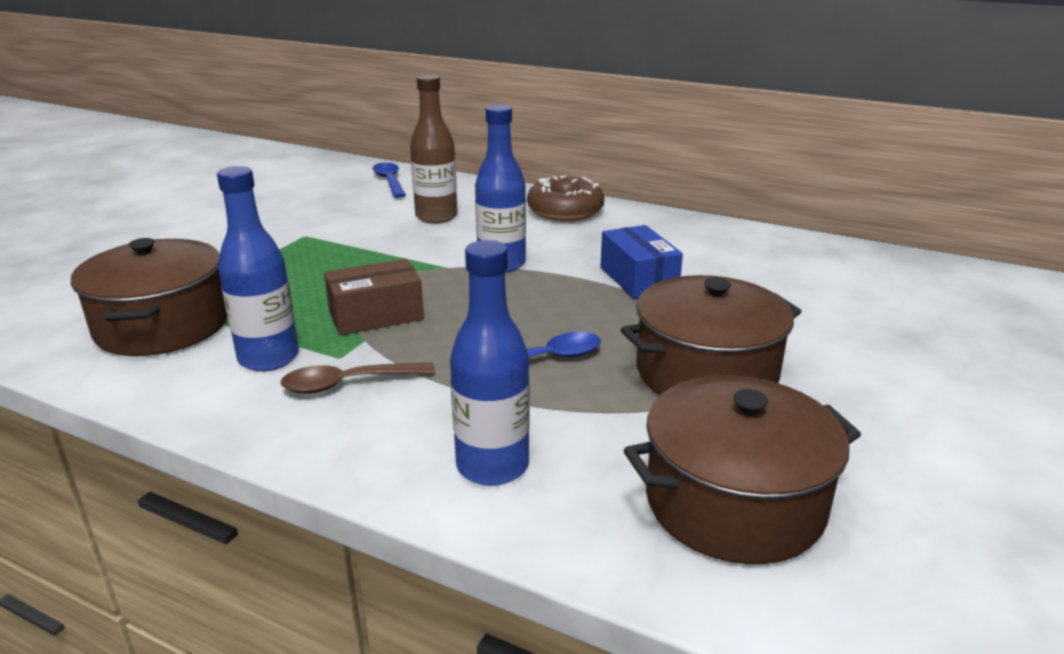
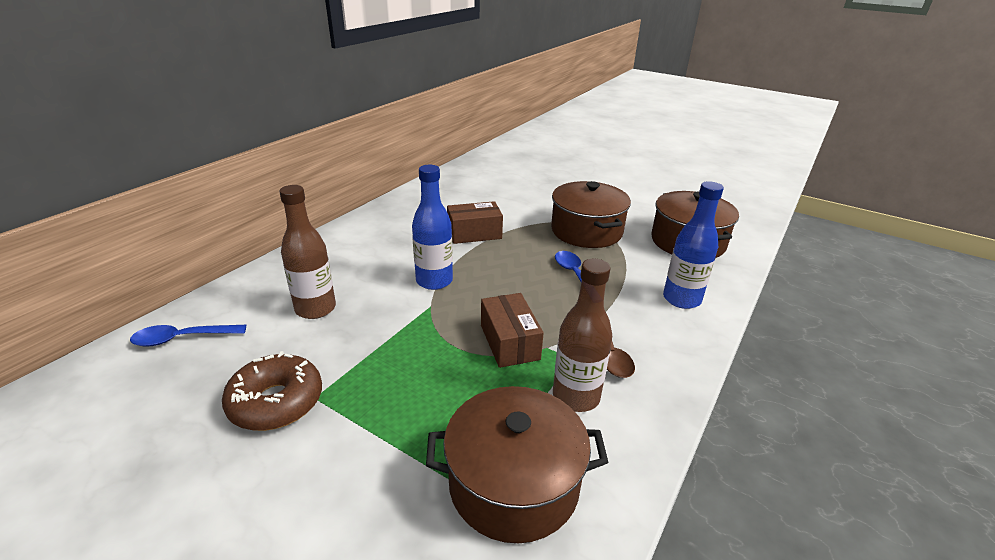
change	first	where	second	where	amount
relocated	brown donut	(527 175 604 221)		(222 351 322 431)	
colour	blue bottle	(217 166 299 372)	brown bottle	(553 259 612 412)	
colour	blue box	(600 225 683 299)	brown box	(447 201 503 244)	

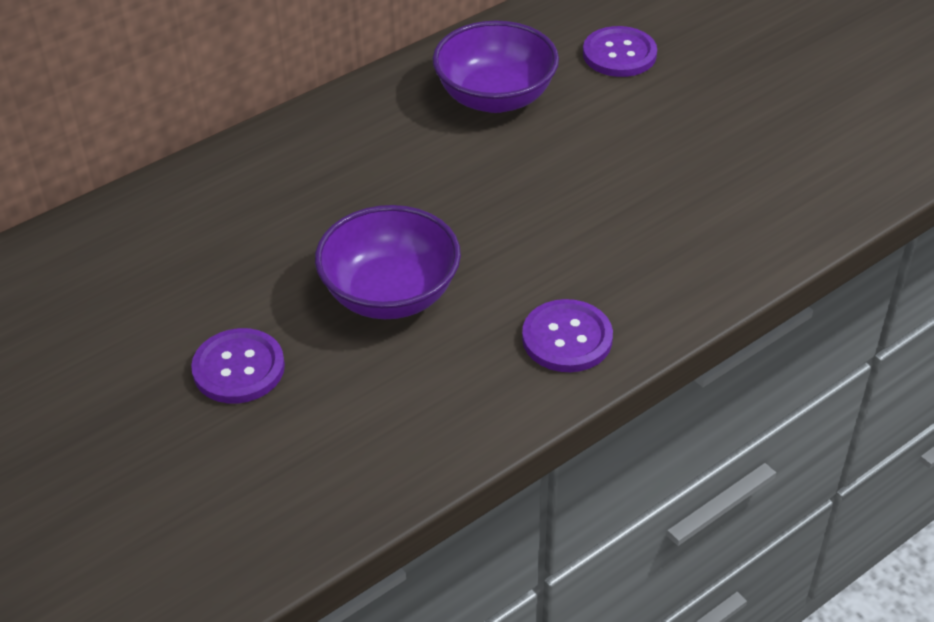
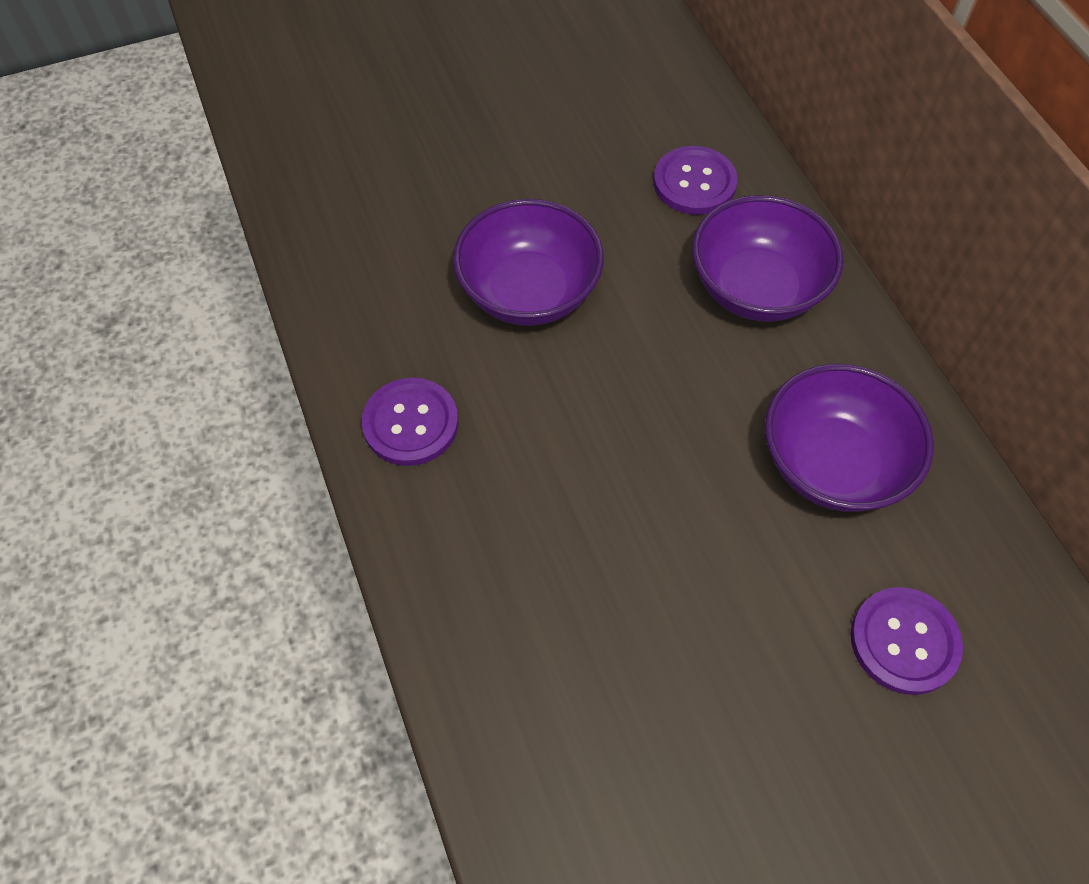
change	first	where	second	where	amount
appeared			purple bowl	(692 195 843 322)	
relocated	purple button	(191 328 285 404)		(654 146 738 215)	

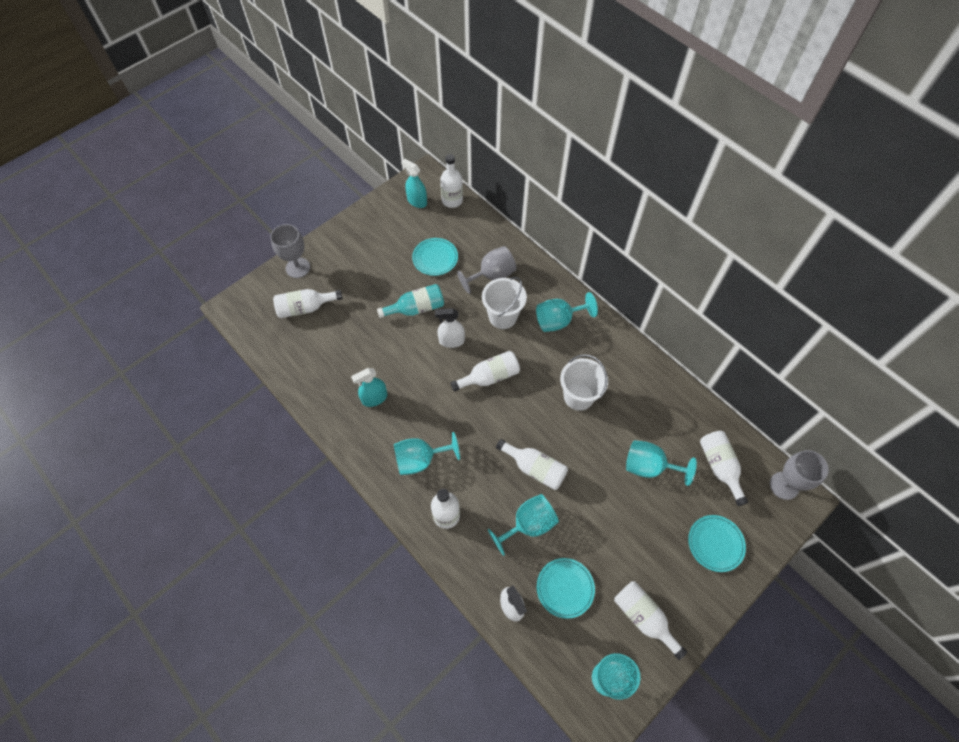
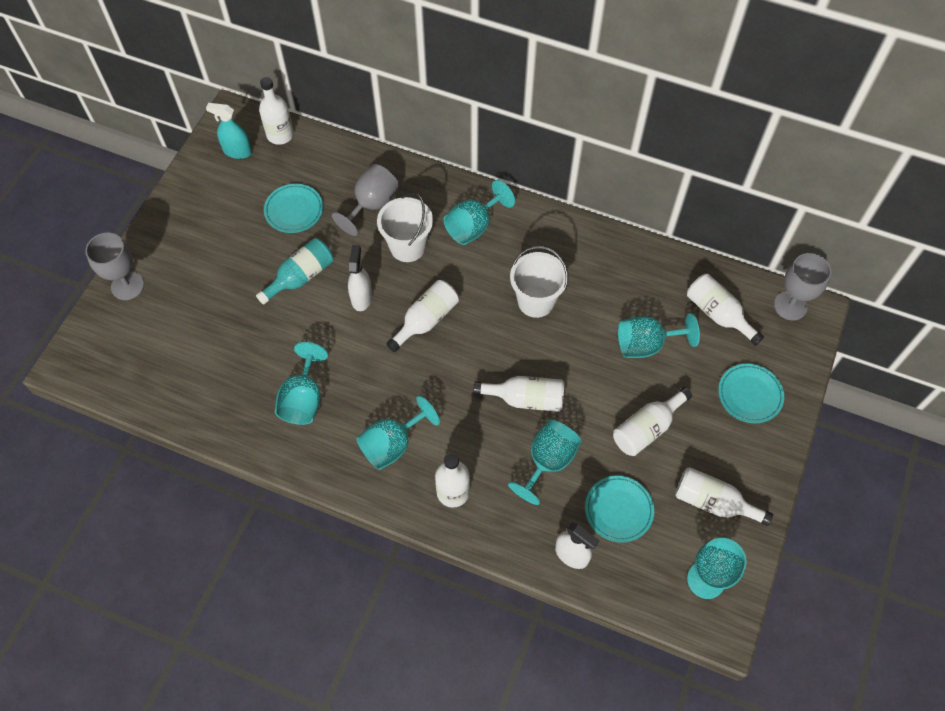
change	first	where	second	where	amount
relocated	white bottle	(273 289 343 318)		(613 387 692 456)	
exchanged	turquoise spray bottle	(351 368 387 407)	turquoise goblet	(275 342 328 425)	
spun	white spray bottle	(435 308 465 348)		(348 245 372 311)	120 degrees clockwise

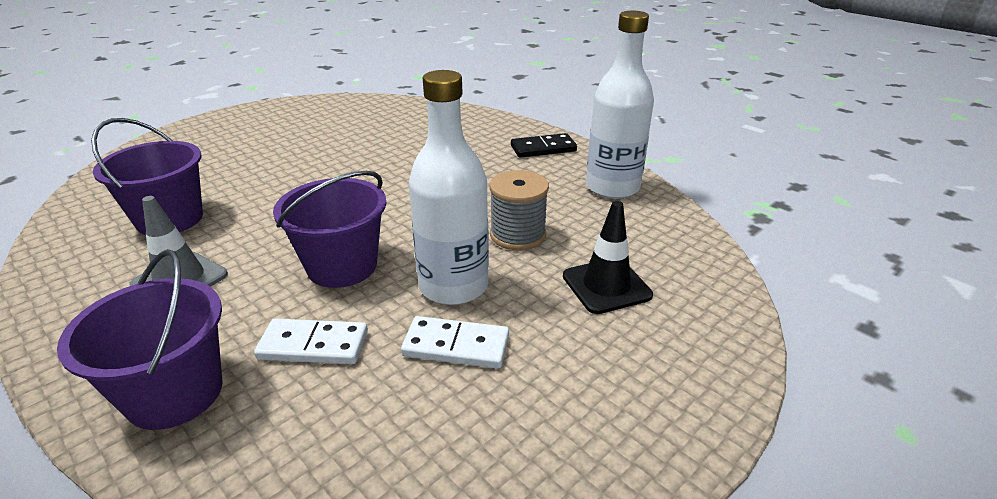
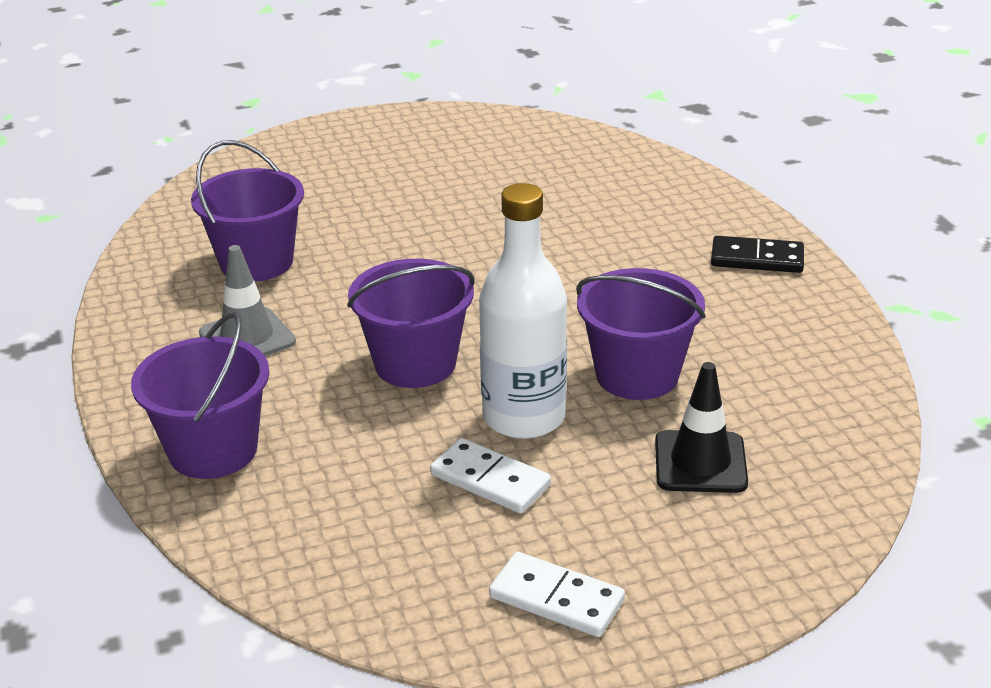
change	first	where	second	where	amount
missing	white bottle	(586 11 654 199)			
relocated	white domino	(254 319 368 364)		(489 552 625 637)	
exchanged	grey spool	(490 170 549 250)	purple bucket	(576 268 706 400)	

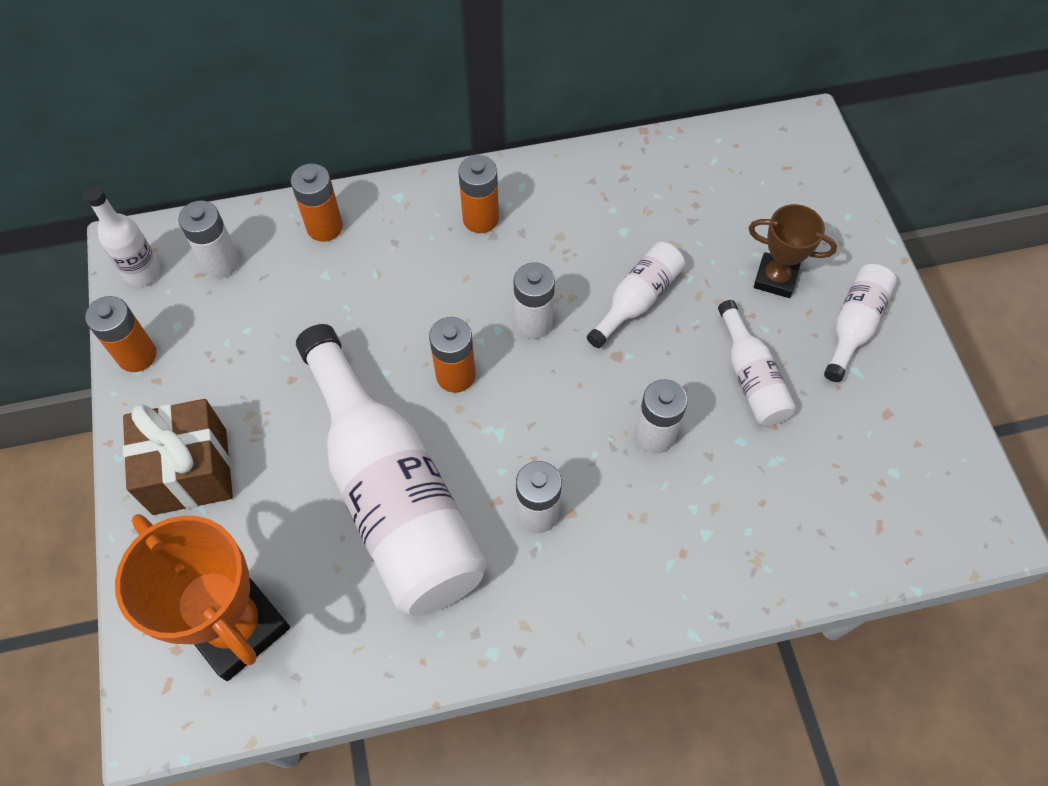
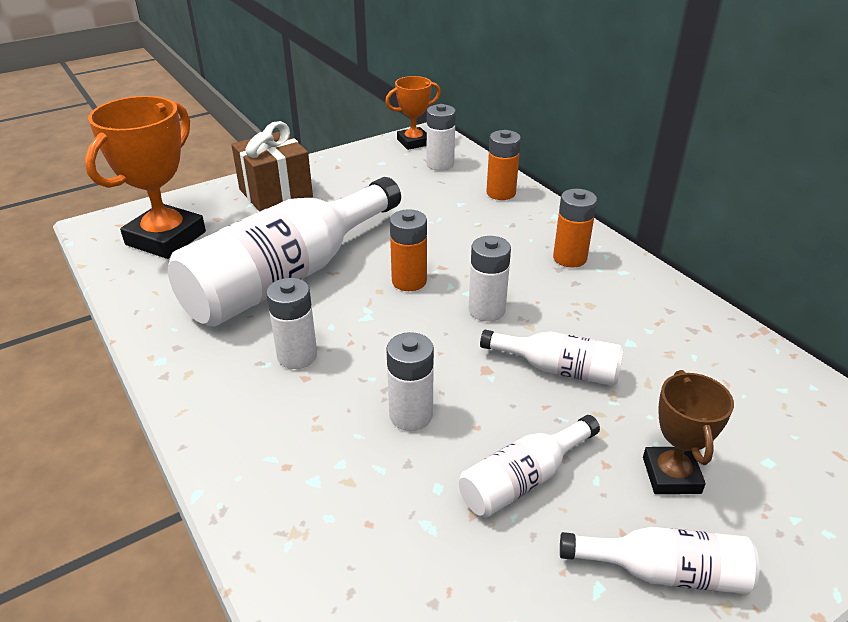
change	first	where	second	where	amount
missing	orange battery	(85 296 157 372)			
exchanged	white bottle	(83 185 161 286)	orange trophy	(385 76 441 150)	

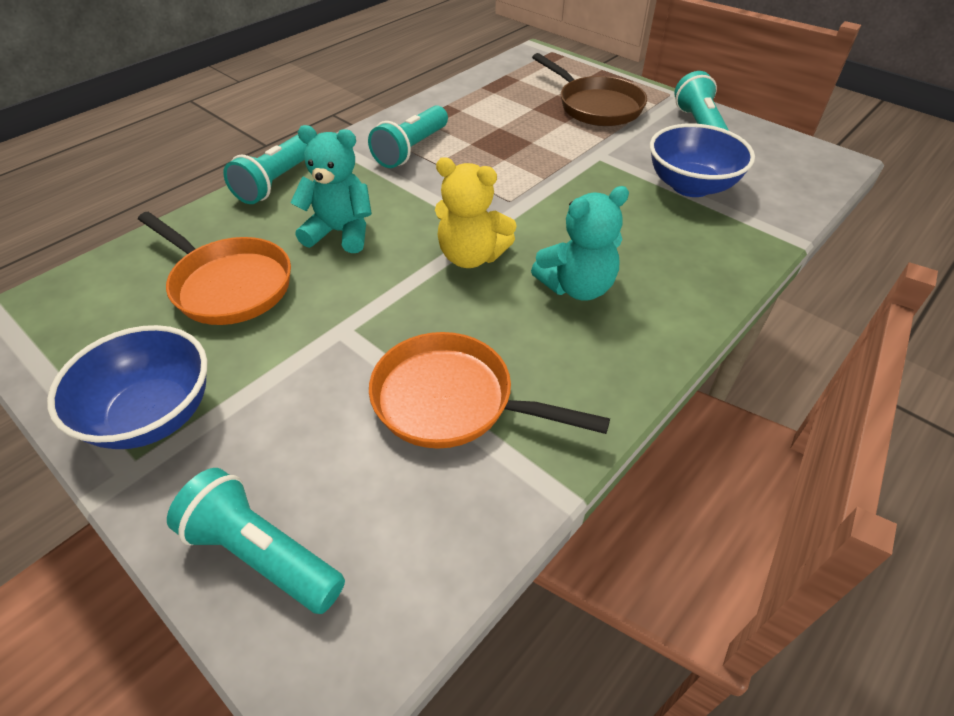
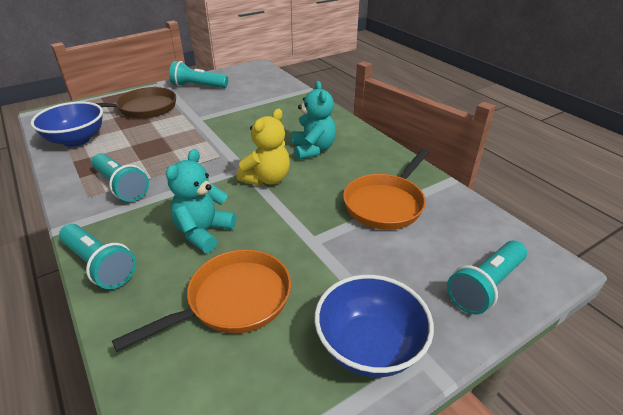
change	first	where	second	where	amount
relocated	blue bowl	(650 123 755 197)		(31 101 103 147)	

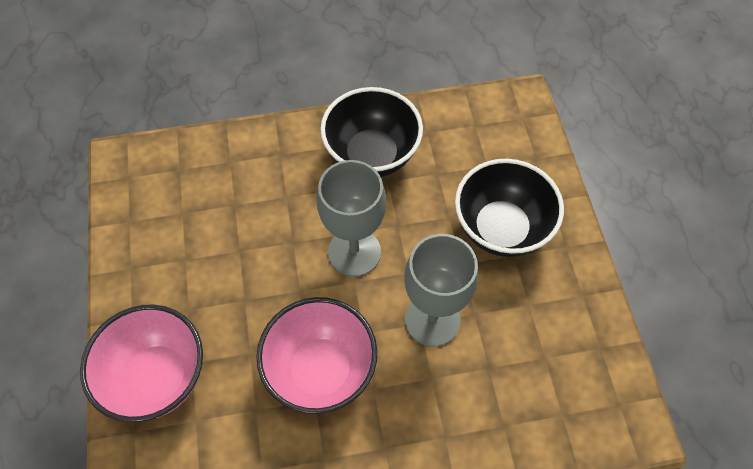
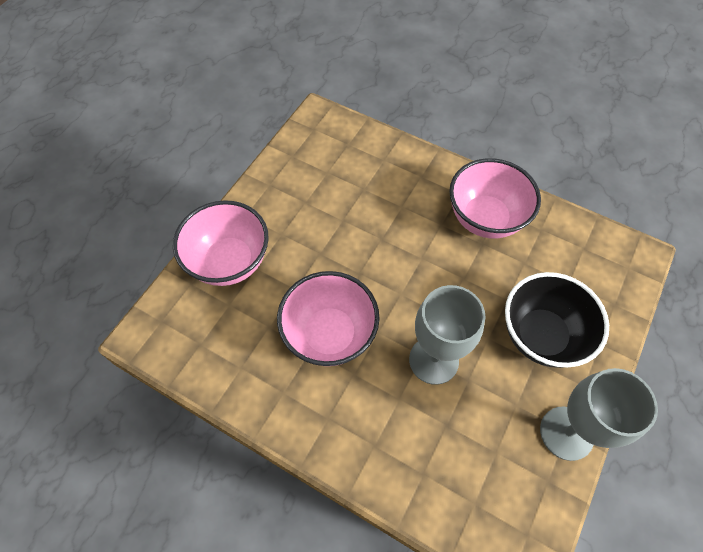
change	first	where	second	where	amount
relocated	grey goblet	(317 160 386 277)		(540 368 658 461)	
colour	black bowl	(320 87 423 177)	pink bowl	(449 158 541 238)	

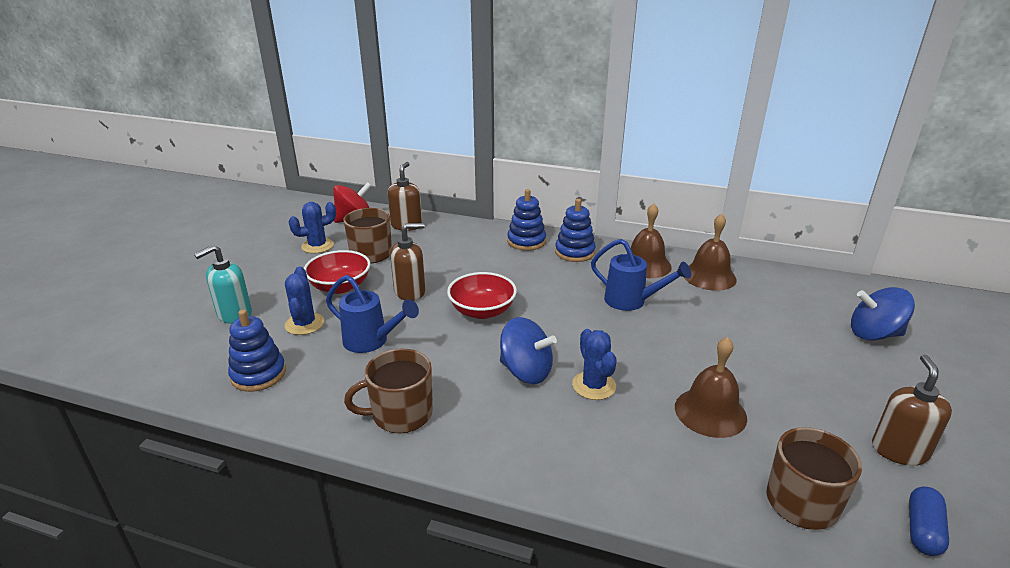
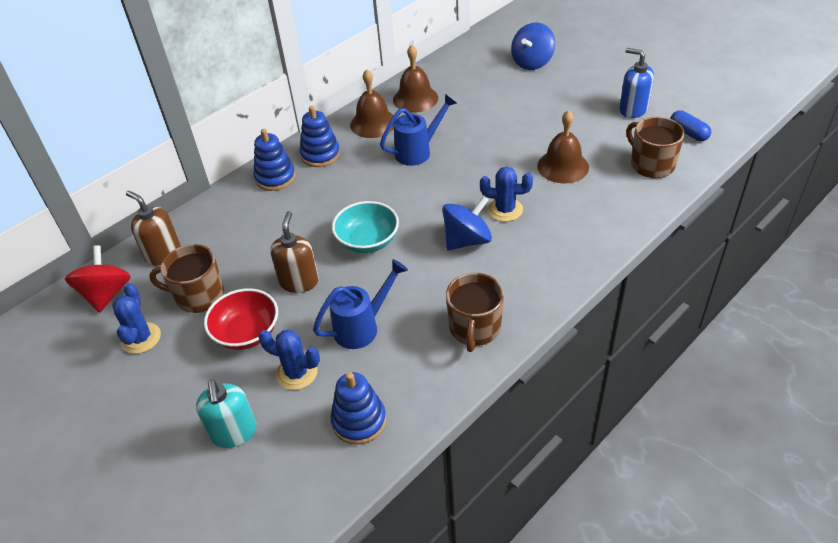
change	first	where	second	where	amount
colour	red bowl	(447 272 517 319)	turquoise bowl	(332 201 399 253)	
colour	brown soap dispenser	(872 354 952 466)	blue soap dispenser	(619 48 654 118)	

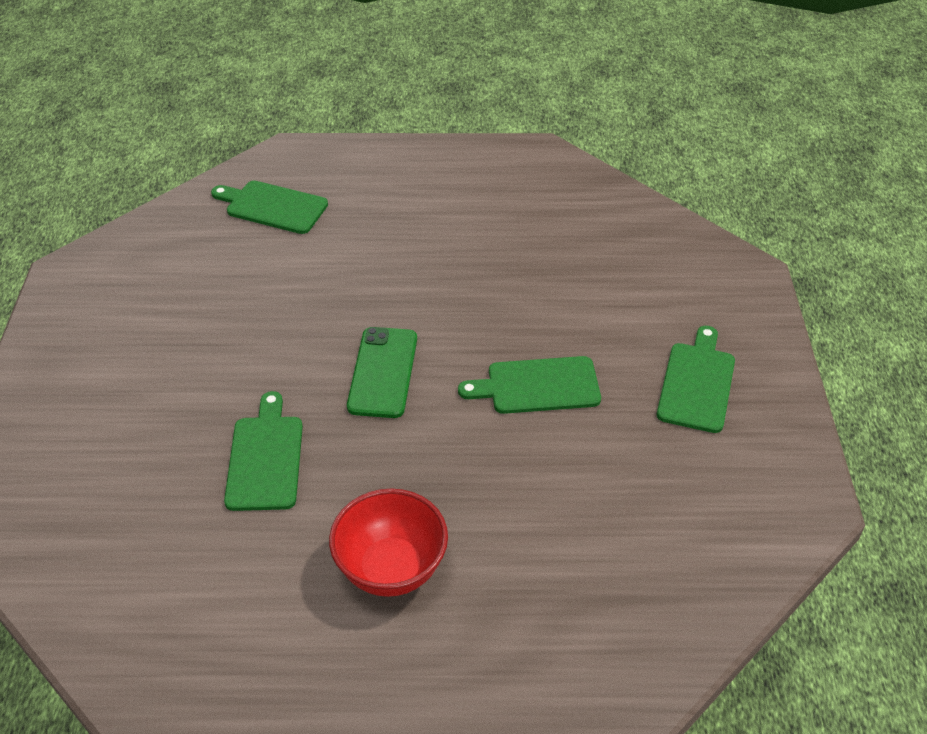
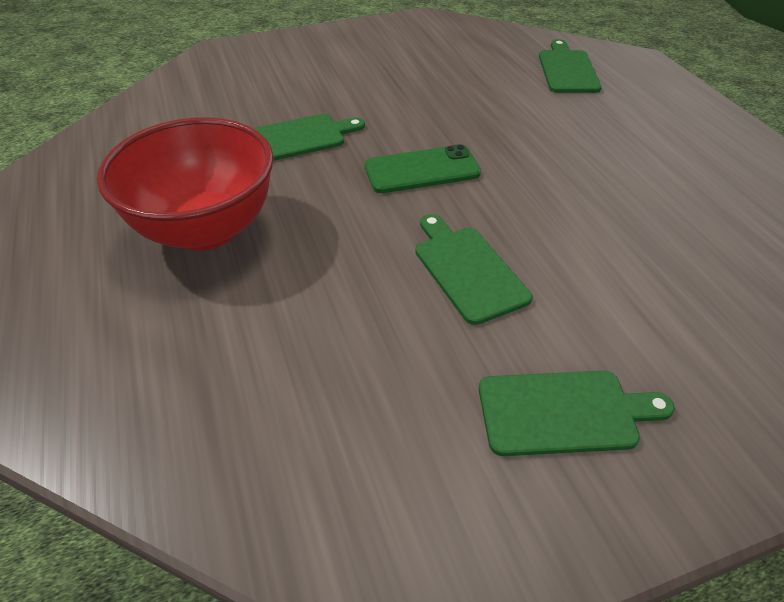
change	first	where	second	where	amount
size	red bowl	(329 488 448 597)		(97 117 274 251)	x1.51

